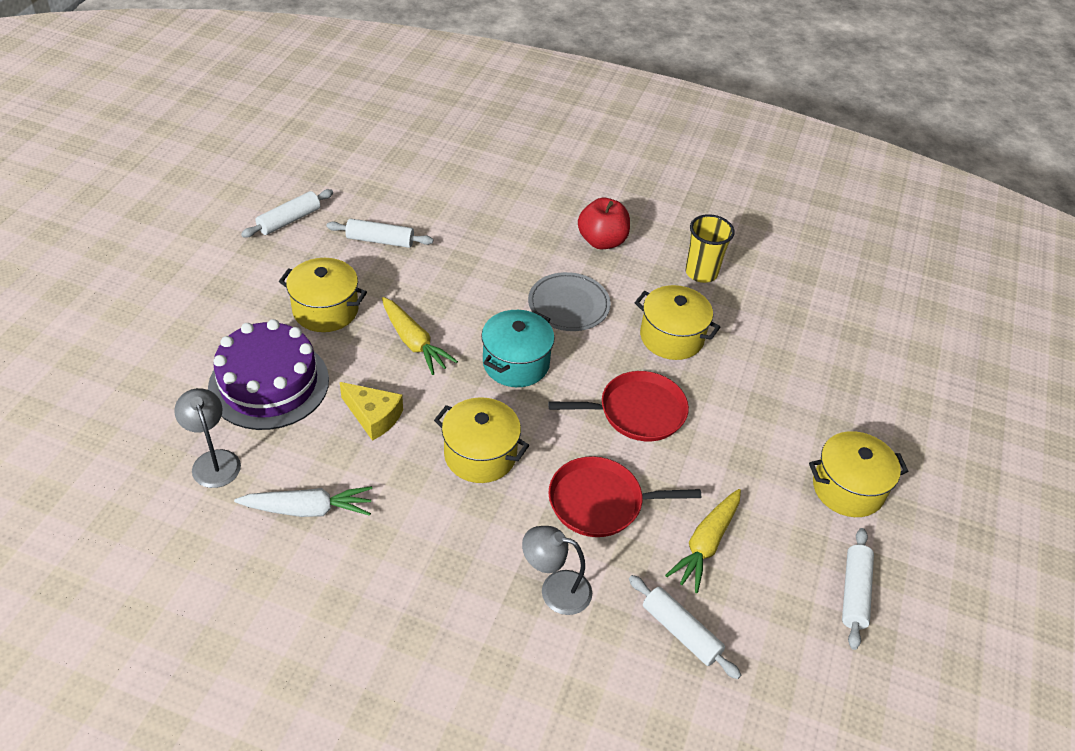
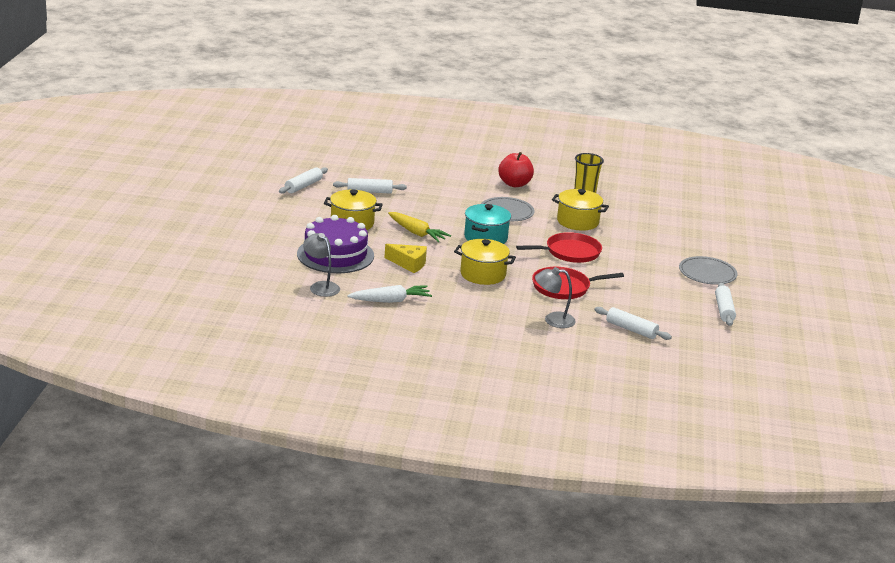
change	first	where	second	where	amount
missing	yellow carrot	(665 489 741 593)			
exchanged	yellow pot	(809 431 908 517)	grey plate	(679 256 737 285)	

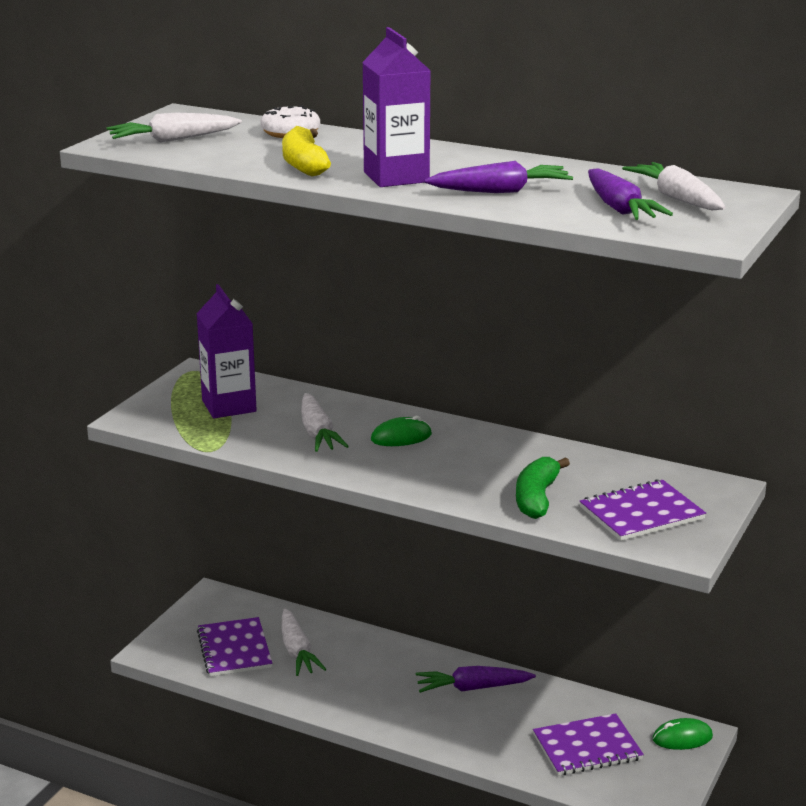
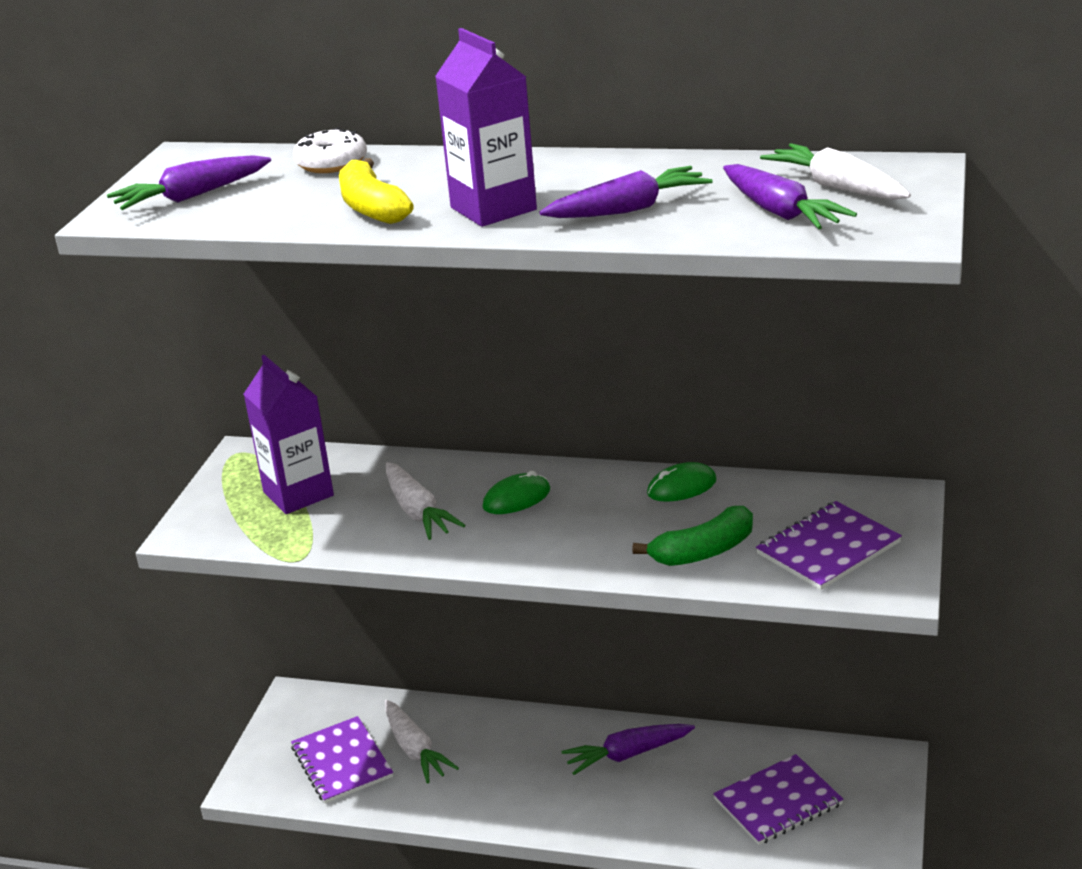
change	first	where	second	where	amount
relocated	green mouse	(652 718 713 750)		(647 462 717 502)	
colour	white carrot	(107 113 242 143)	purple carrot	(107 155 271 210)	
spun	green banana	(516 457 570 519)		(632 506 753 566)	120 degrees counterclockwise

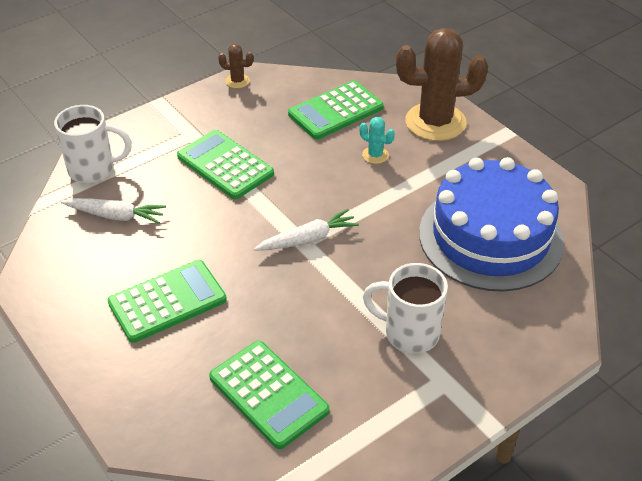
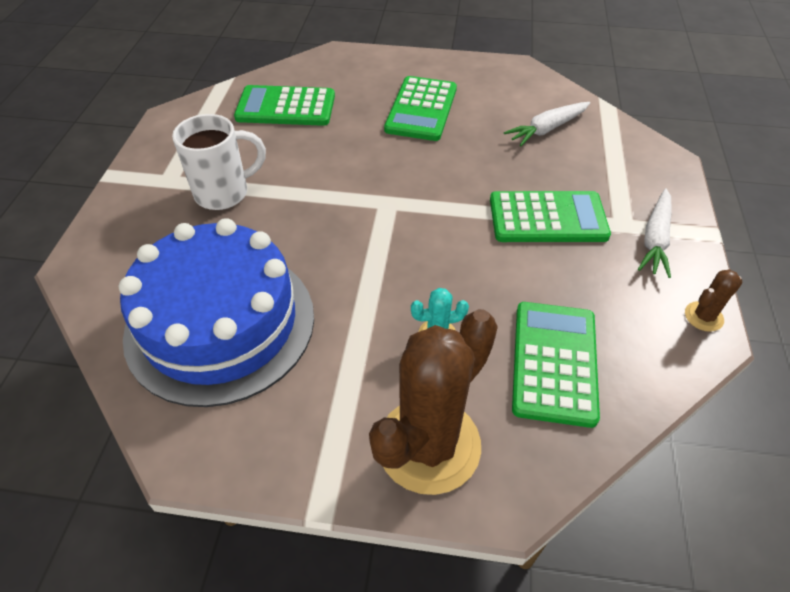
change	first	where	second	where	amount
missing	white mug	(54 105 132 183)			
relocated	white carrot	(254 209 359 251)		(638 188 671 278)	

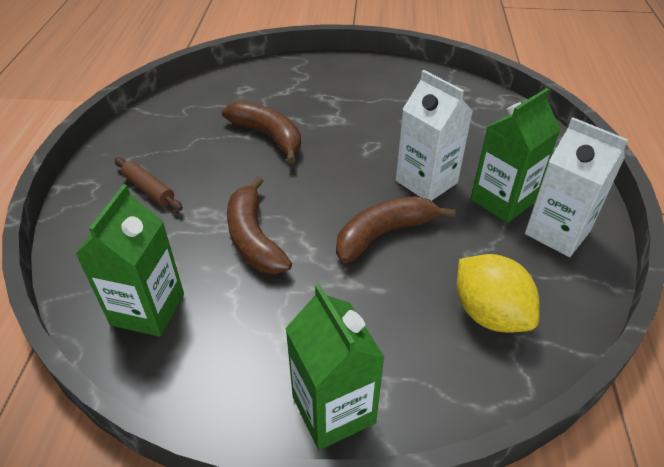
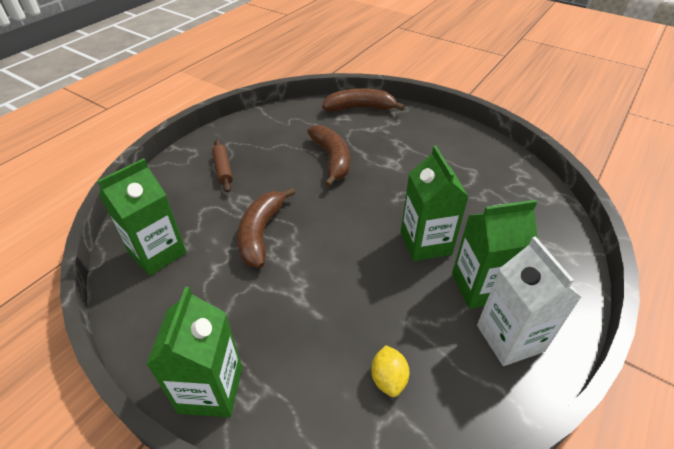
change	first	where	second	where	amount
relocated	brown banana	(336 196 455 263)		(322 88 405 112)	
colour	white carton	(396 70 473 201)	green carton	(401 146 469 261)	
size	yellow lemon	(457 254 540 332)		(371 345 410 397)	x0.57

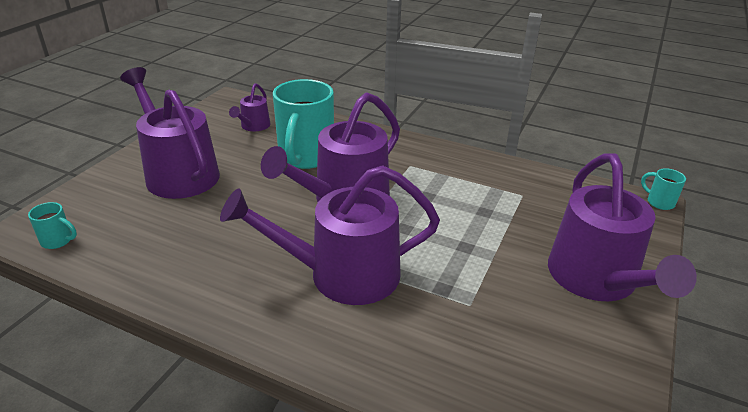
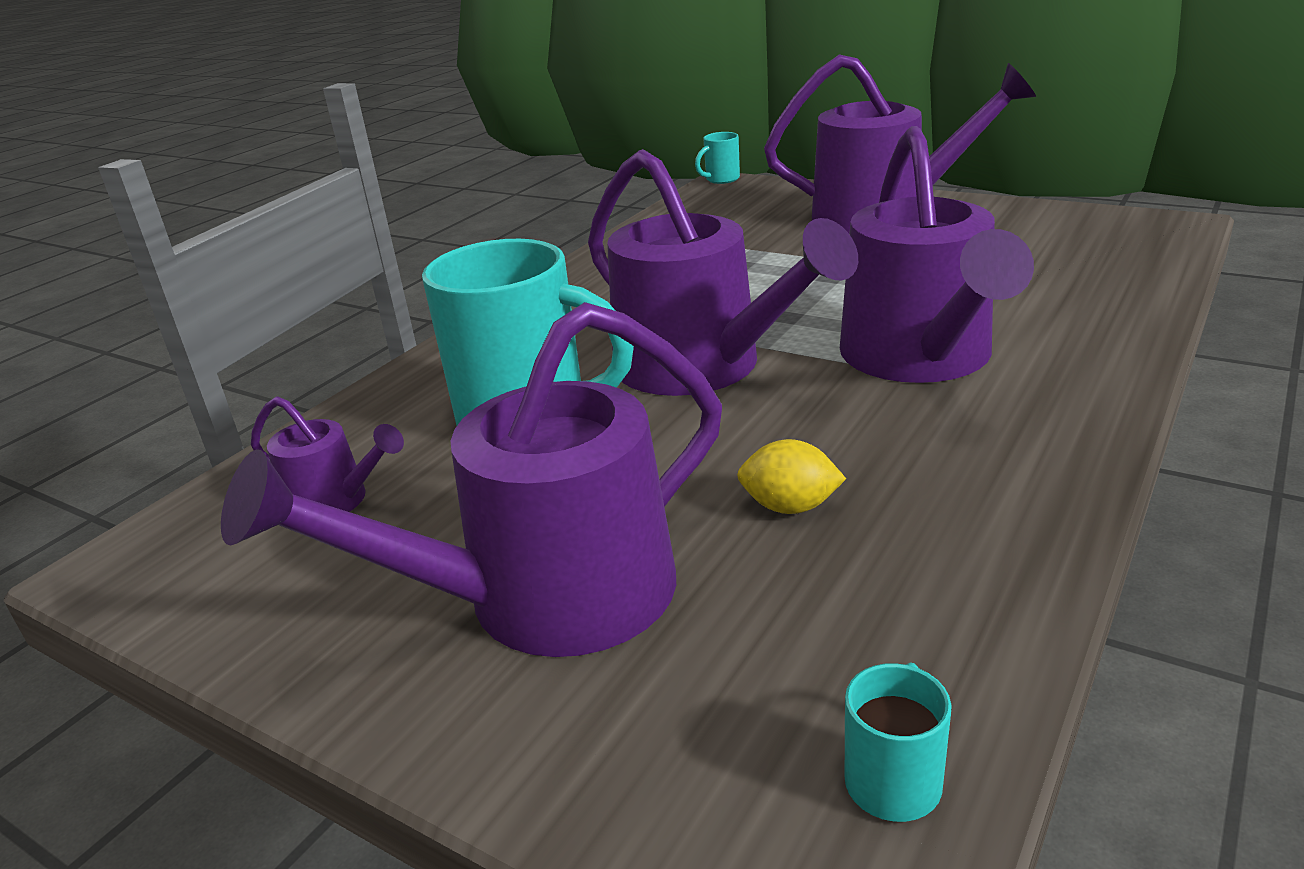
change	first	where	second	where	amount
appeared			yellow lemon	(737 439 846 514)	

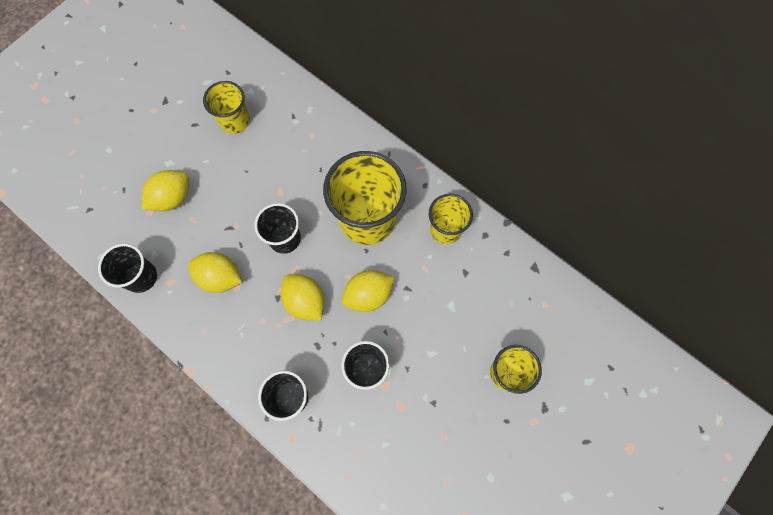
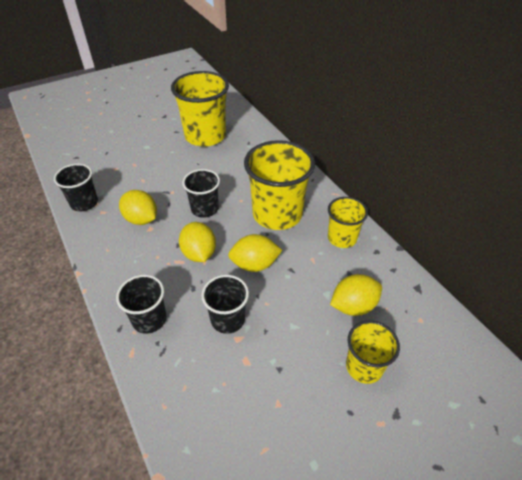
change	first	where	second	where	amount
relocated	yellow lemon	(142 170 189 211)		(330 274 382 316)	
size	yellow cup	(203 81 250 134)		(171 71 229 147)	x1.78

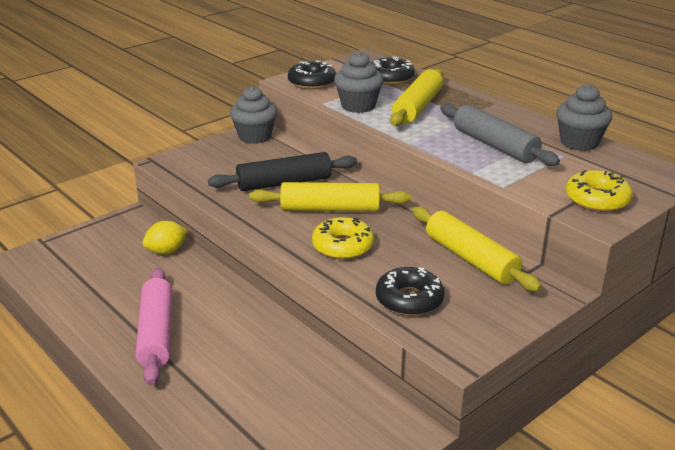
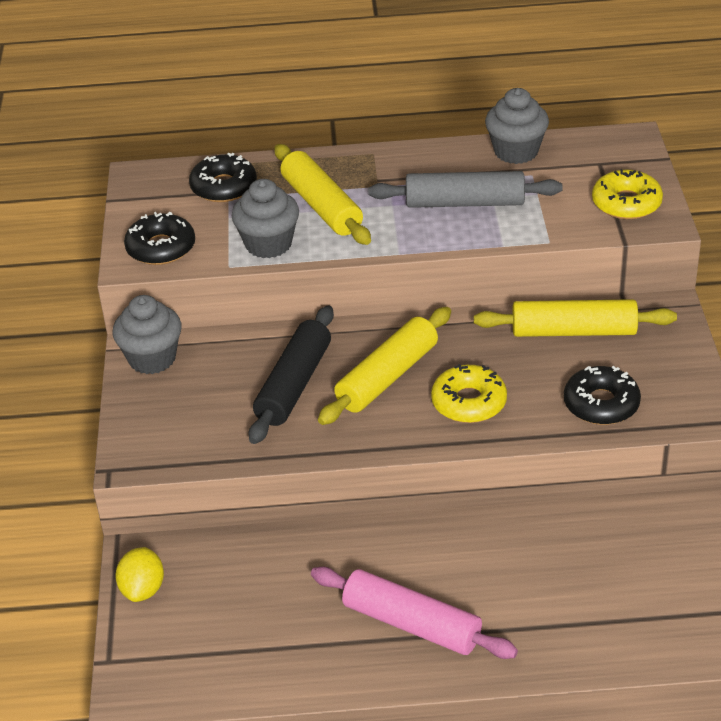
change	first	where	second	where	amount
relocated	yellow lemon	(142 221 188 255)		(115 547 164 602)	

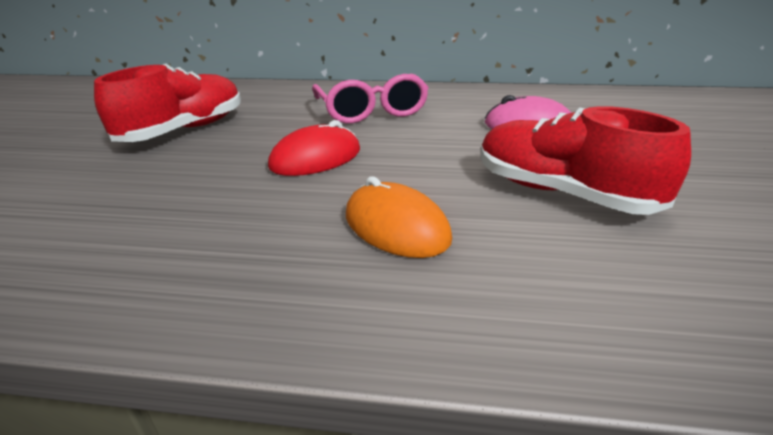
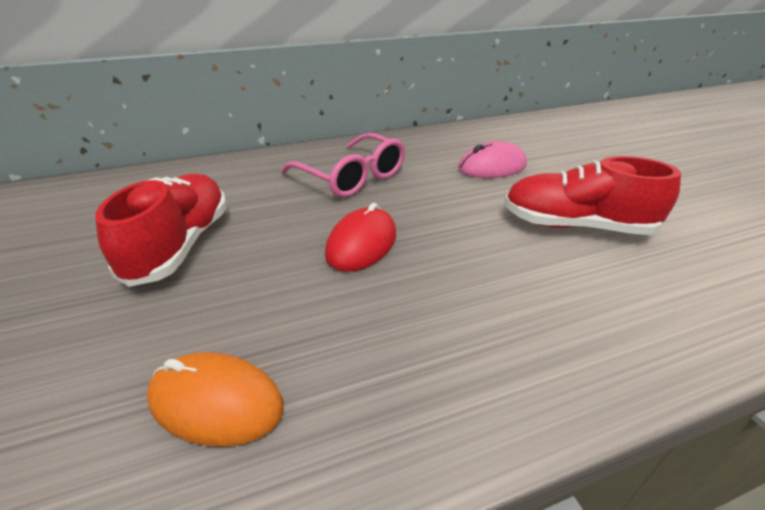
change	first	where	second	where	amount
relocated	orange mouse	(346 176 452 258)		(147 352 284 447)	

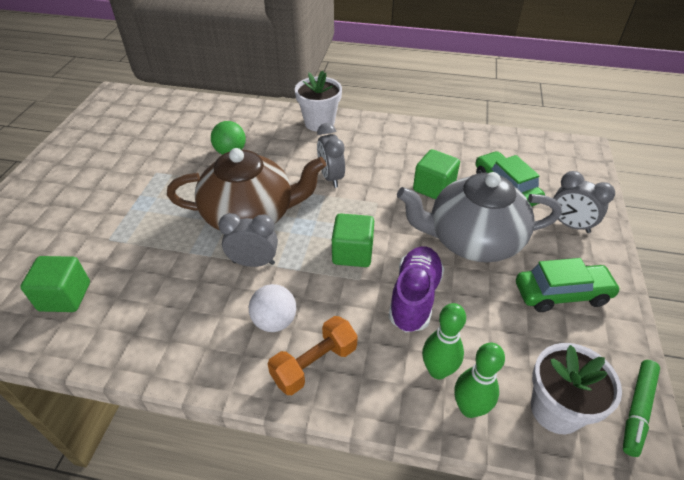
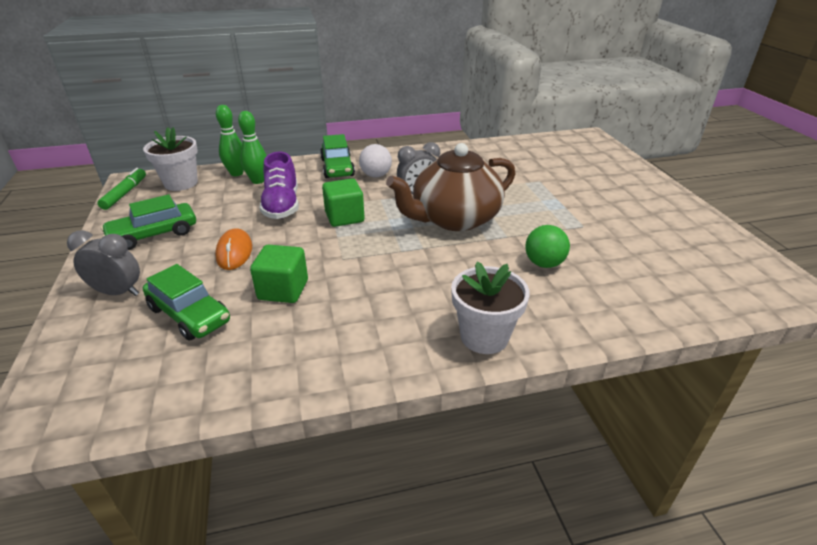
change	first	where	second	where	amount
missing	green cube	(20 256 90 312)			
missing	grey clock	(317 123 345 188)			
exchanged	orange dumbbell	(268 316 358 395)	green car	(320 134 355 178)	
exchanged	grey teapot	(397 172 562 262)	orange mouse	(215 228 252 270)	

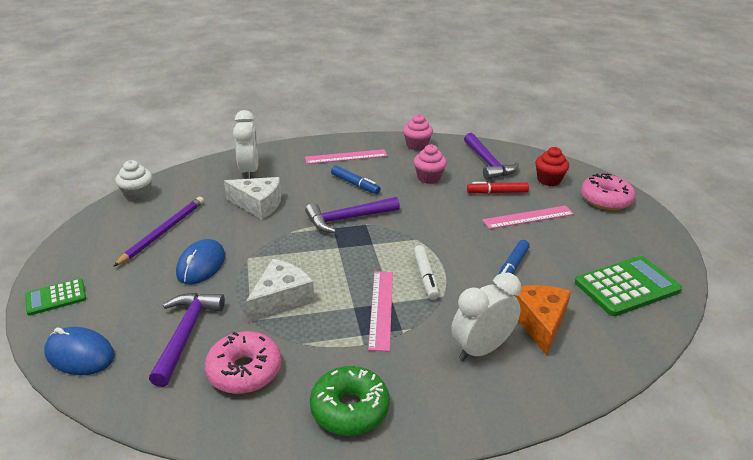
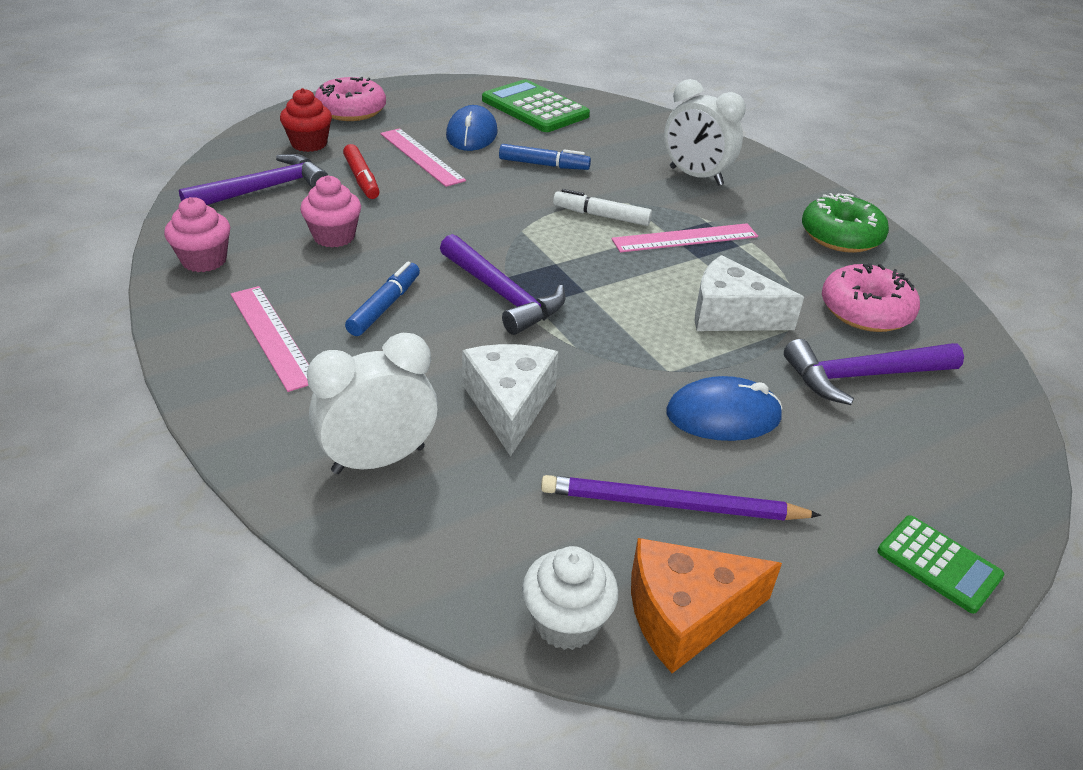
change	first	where	second	where	amount
relocated	blue mouse	(44 327 115 375)		(446 105 498 151)	
relocated	orange cheese	(512 285 571 356)		(631 538 782 673)	
spun	white marker	(413 245 439 300)		(553 189 652 226)	135 degrees counterclockwise

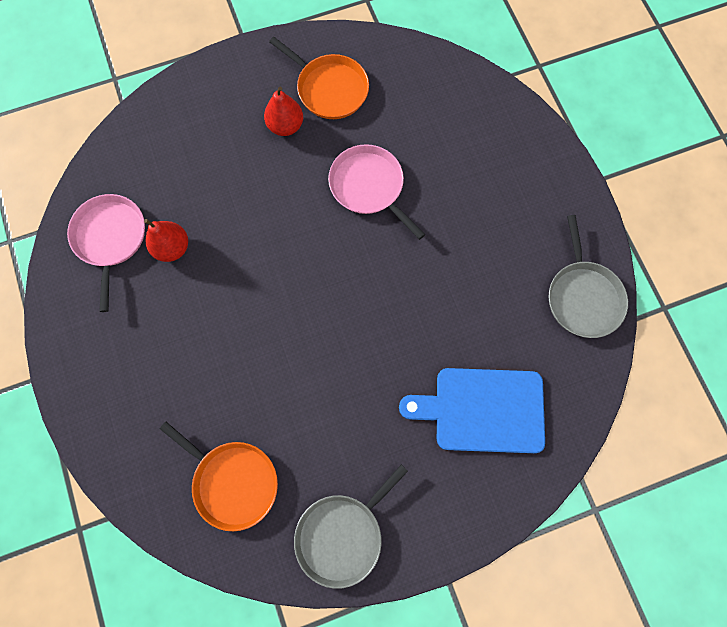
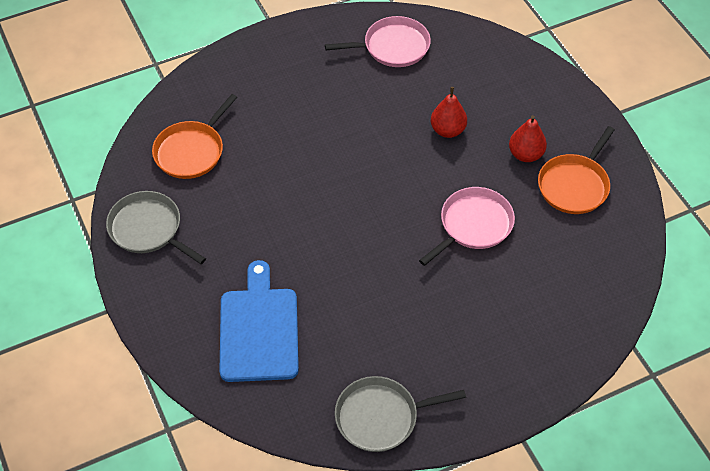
change	first	where	second	where	amount
relocated	red pear	(144 219 188 262)		(431 87 467 138)	

